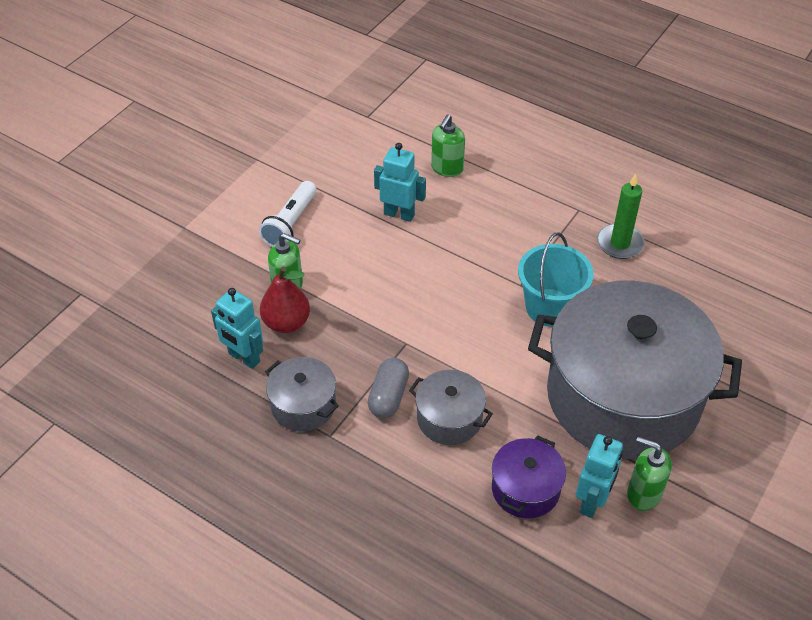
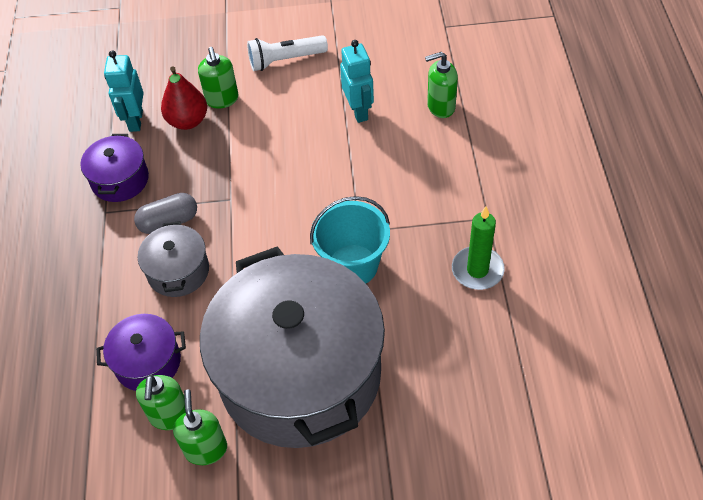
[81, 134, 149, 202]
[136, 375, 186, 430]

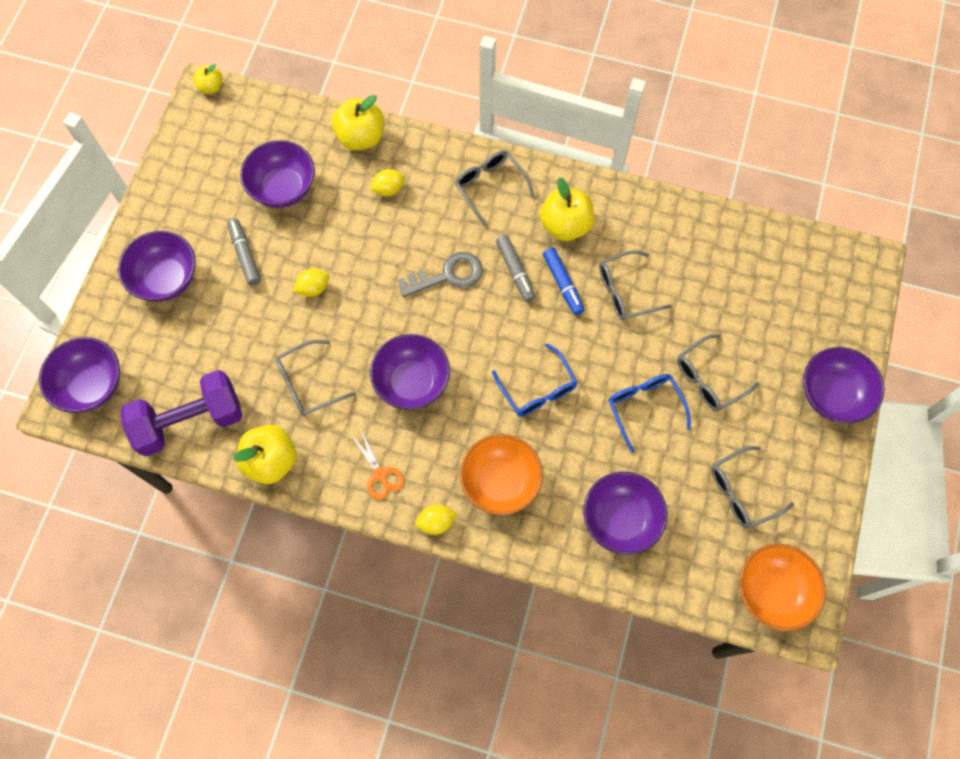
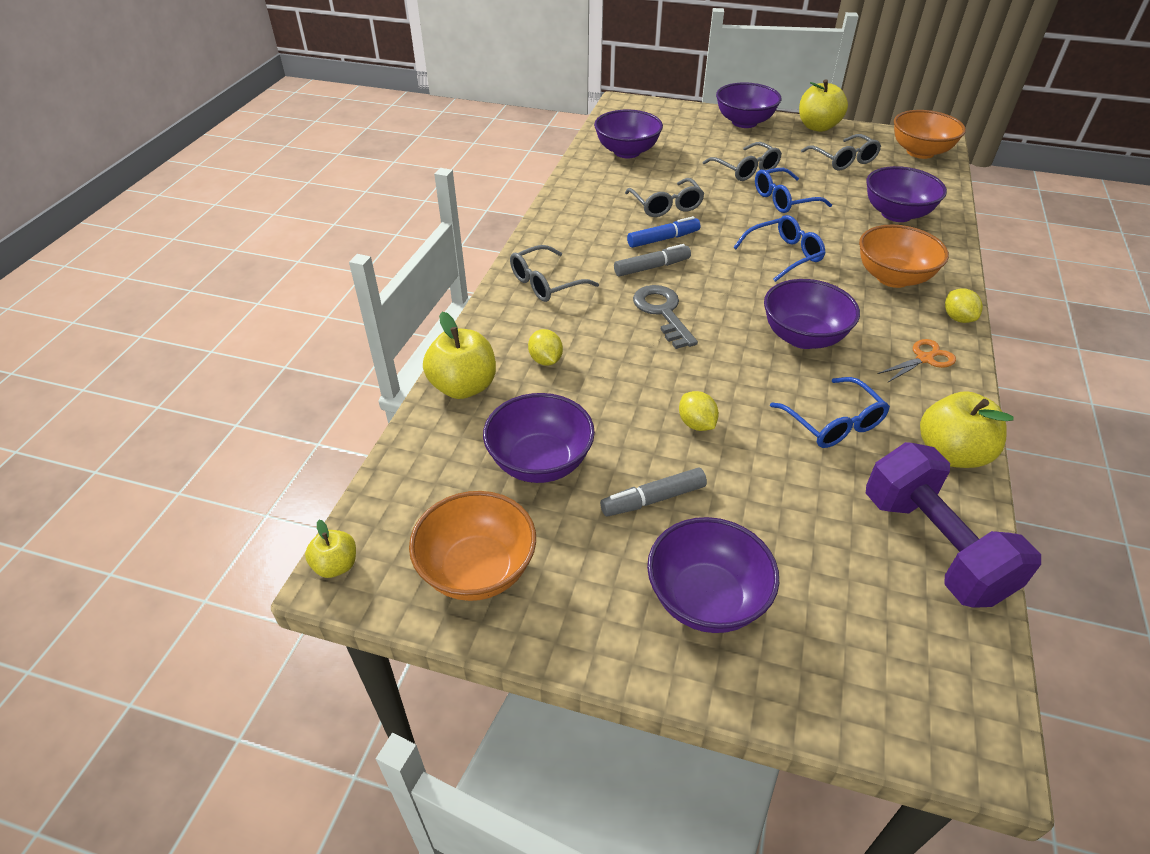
[594, 109, 663, 158]
[770, 377, 890, 448]
[799, 79, 848, 132]
[409, 491, 536, 601]

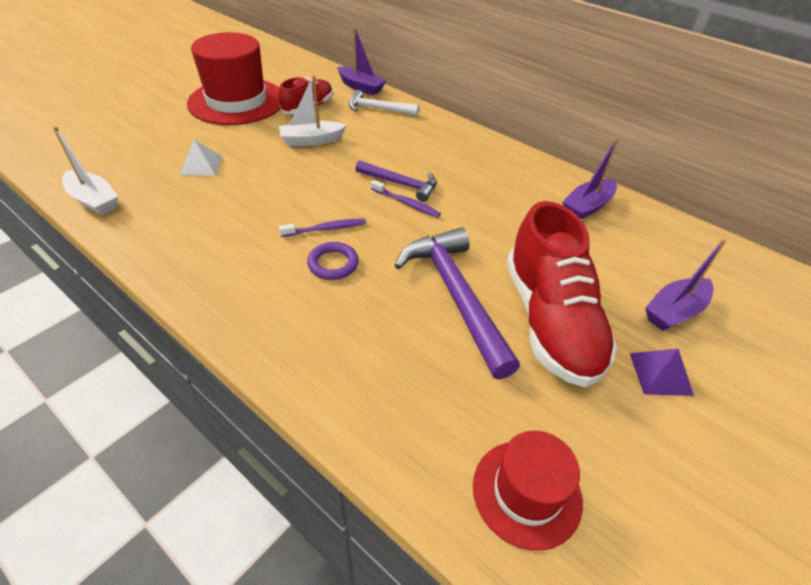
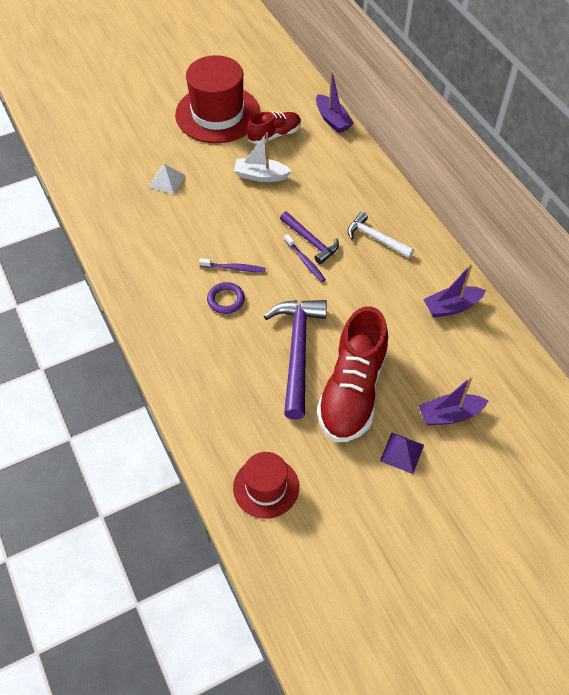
[53, 126, 118, 215] (first image)
[348, 212, 414, 258]

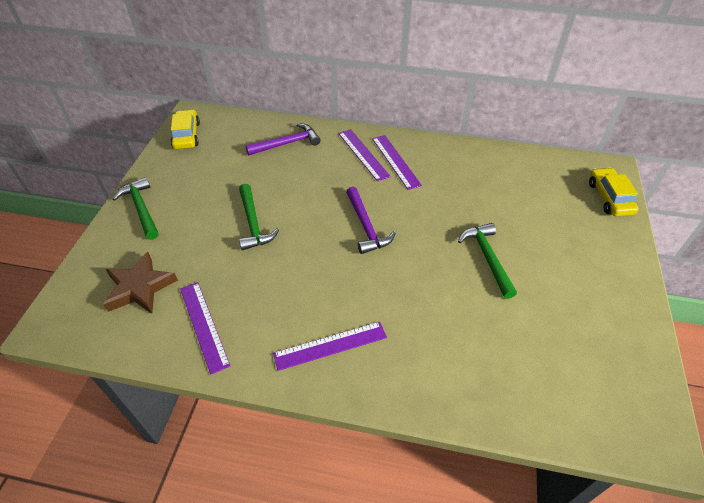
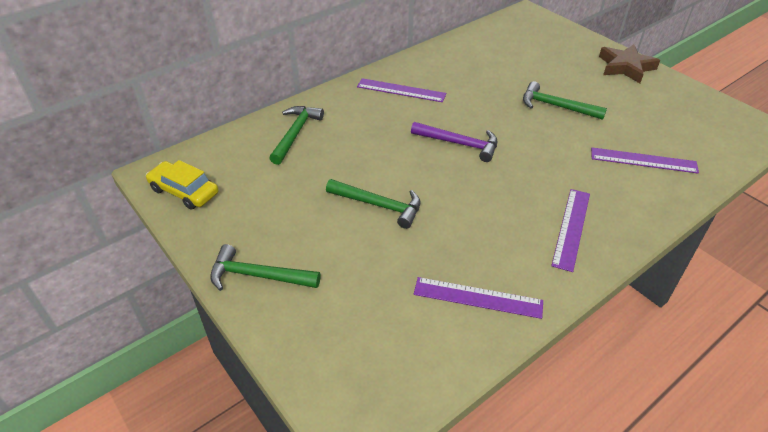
[599, 44, 660, 83]
[269, 106, 324, 165]
[591, 147, 699, 174]
[589, 167, 639, 216] (first image)

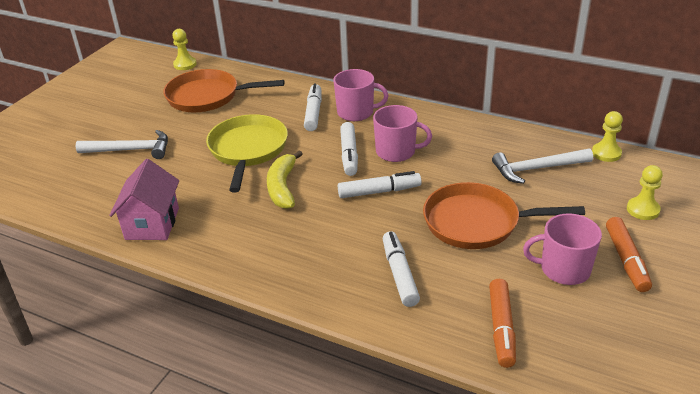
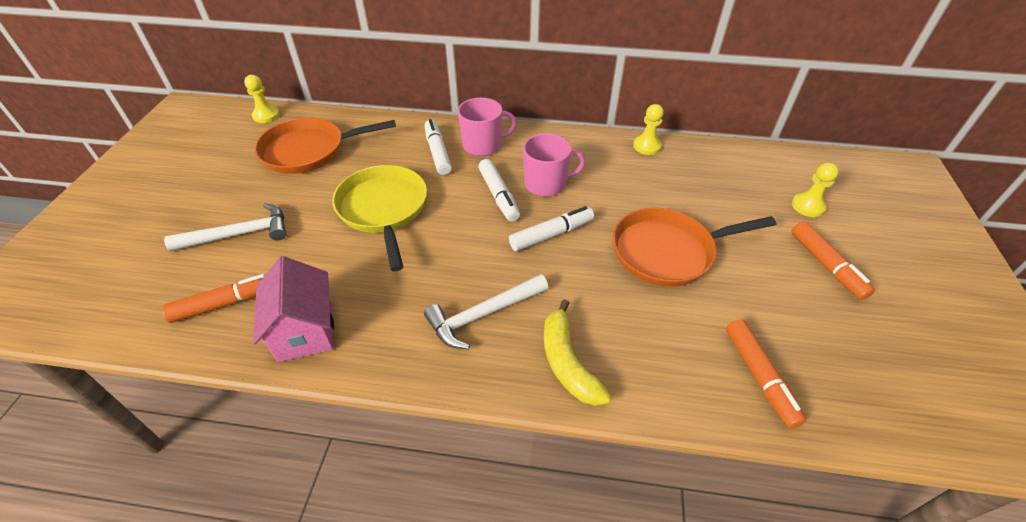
[544, 299, 611, 406]
[382, 231, 420, 307] (first image)
[424, 274, 548, 349]
[523, 213, 602, 285] (first image)
[633, 104, 664, 155]
[162, 274, 265, 323]

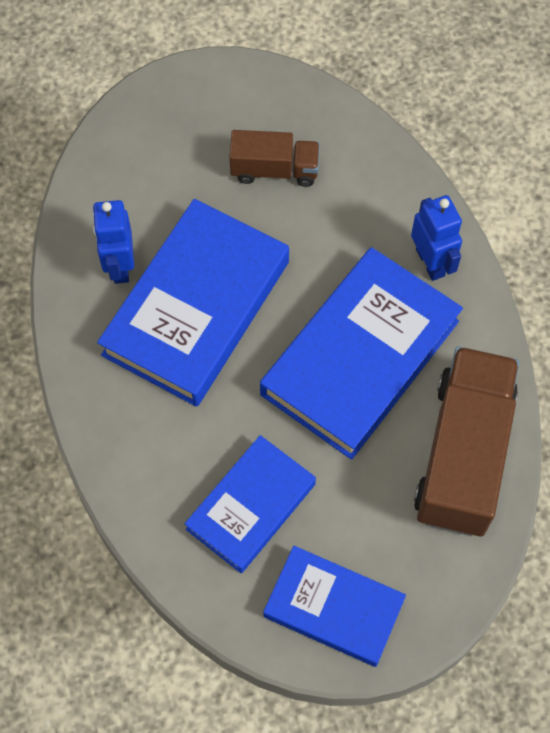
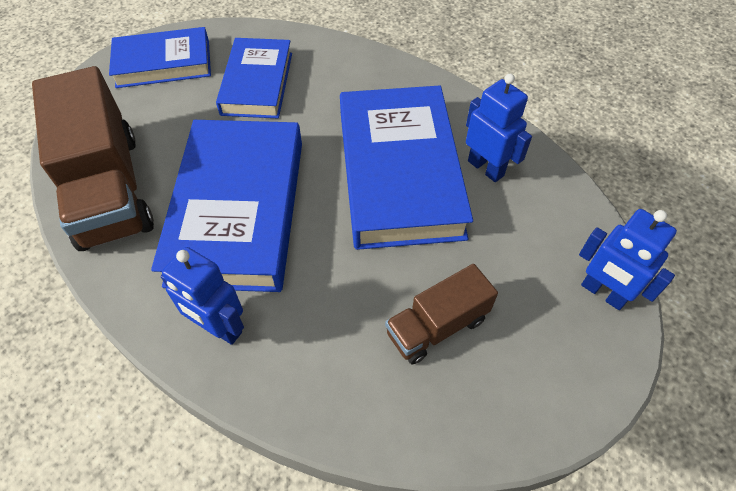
[579, 209, 677, 310]

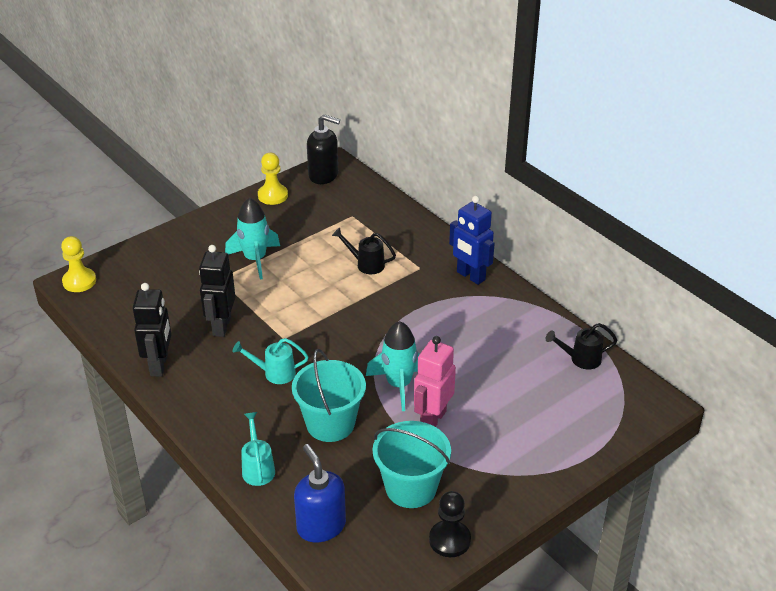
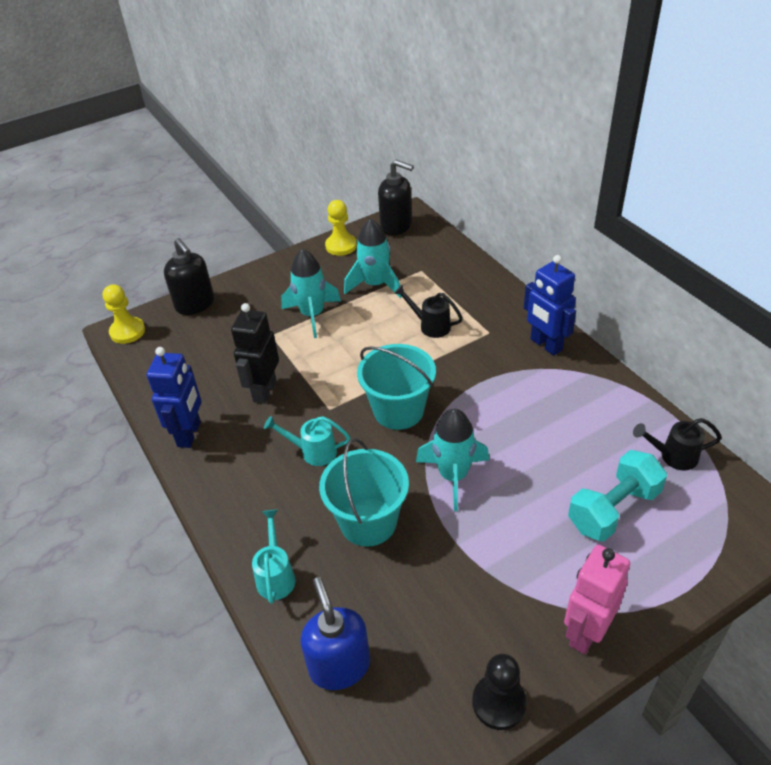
[147, 347, 202, 448]
[357, 344, 436, 430]
[564, 545, 630, 655]
[164, 238, 214, 315]
[344, 218, 402, 298]
[568, 450, 667, 541]

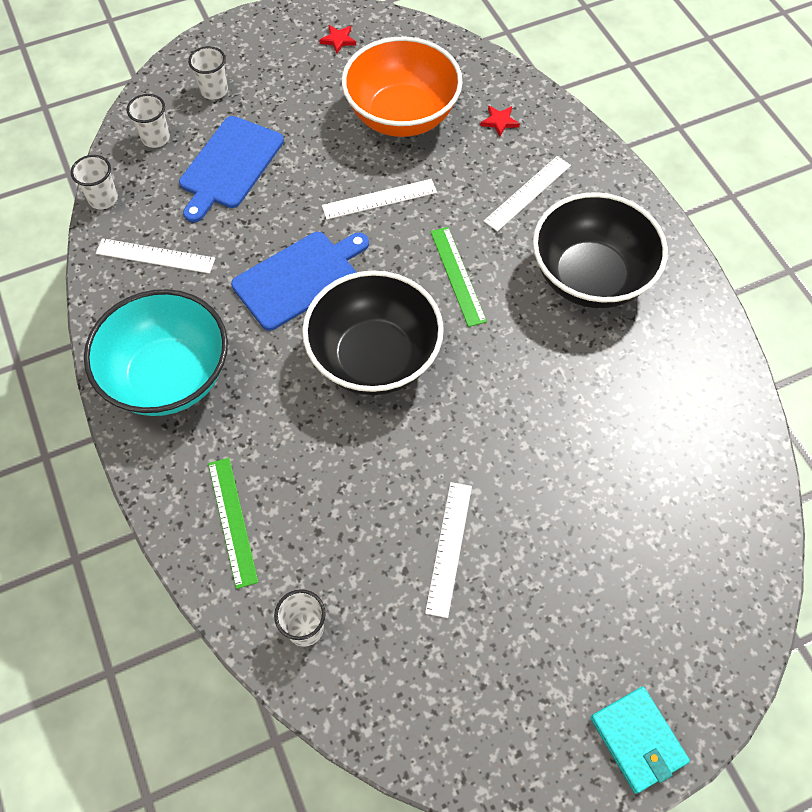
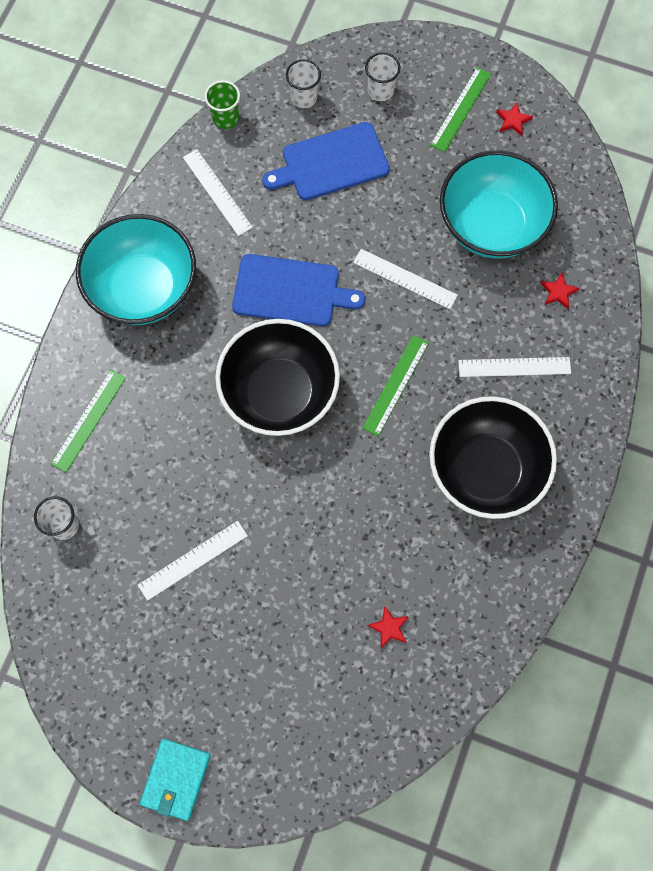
[204, 80, 240, 129]
[440, 150, 558, 259]
[367, 606, 409, 648]
[430, 67, 491, 152]

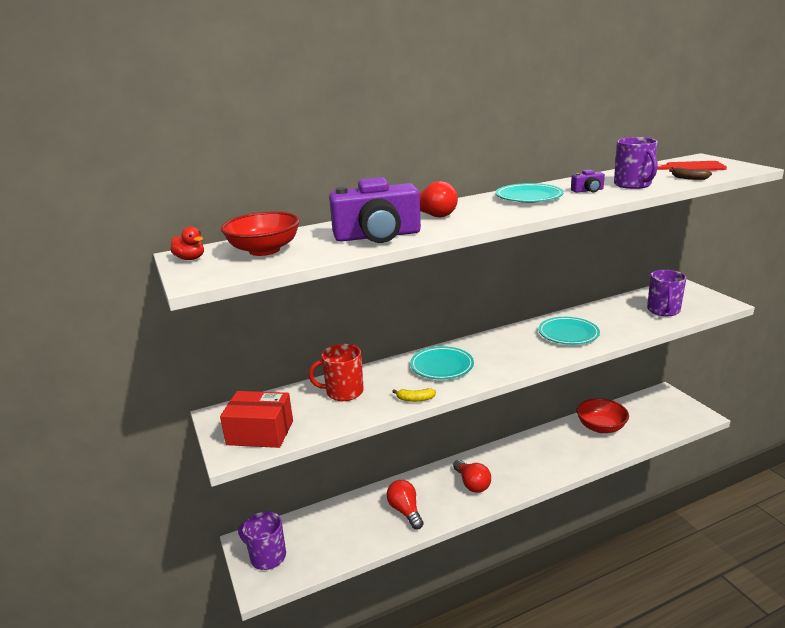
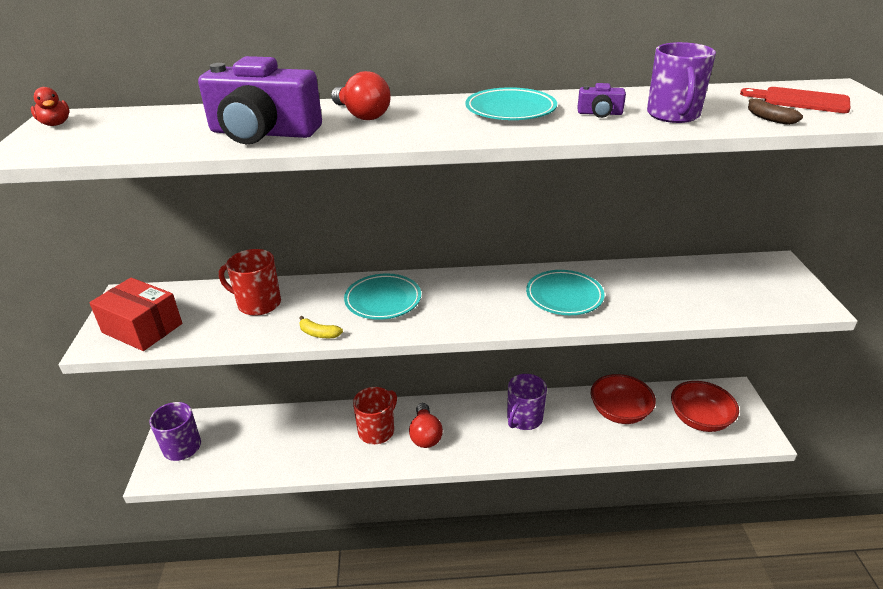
[671, 381, 739, 432]
[387, 480, 424, 530] (first image)
[507, 374, 547, 430]
[353, 387, 397, 444]

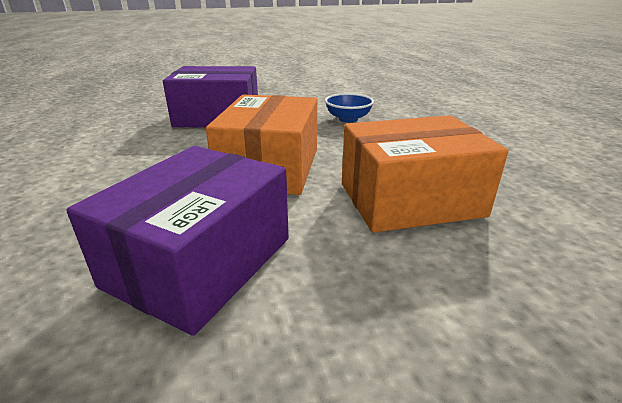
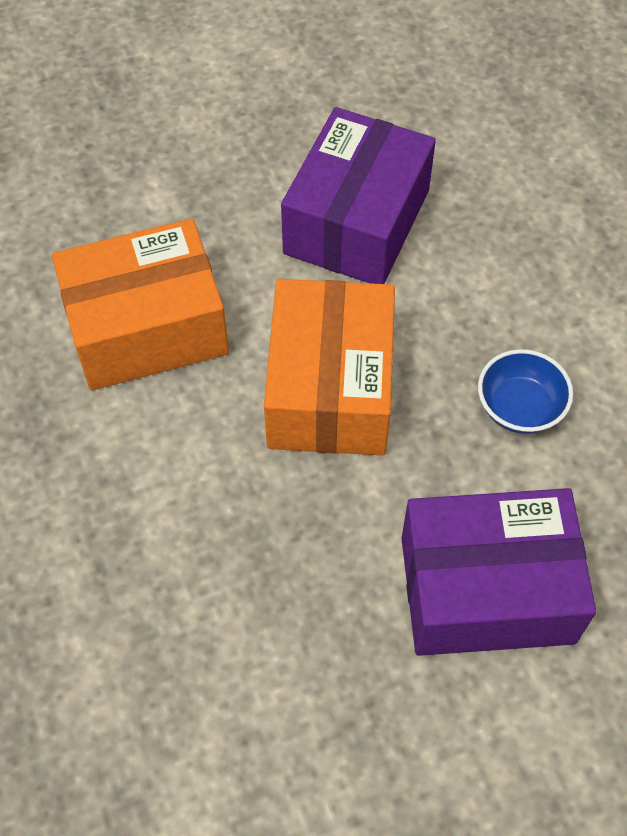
[478, 349, 573, 434]

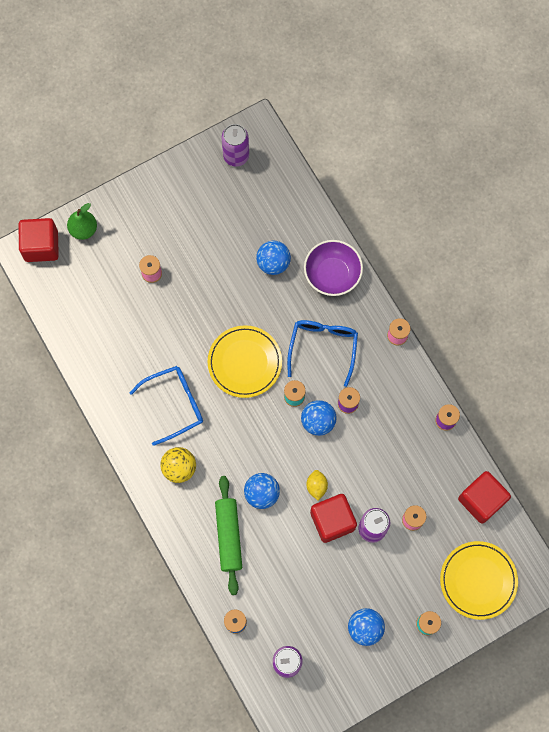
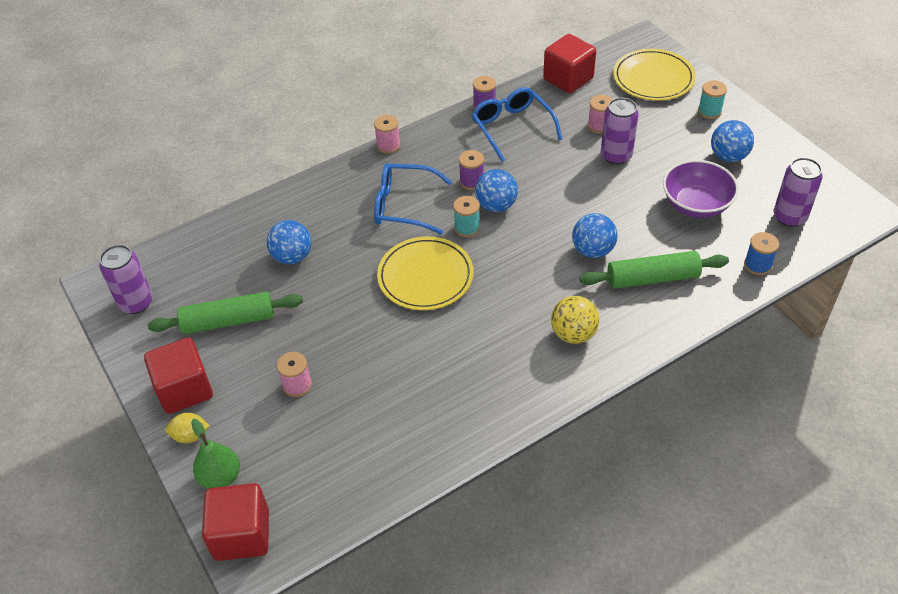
[472, 87, 562, 162]
[663, 160, 739, 218]
[165, 413, 210, 443]
[144, 338, 213, 414]
[148, 292, 303, 334]

